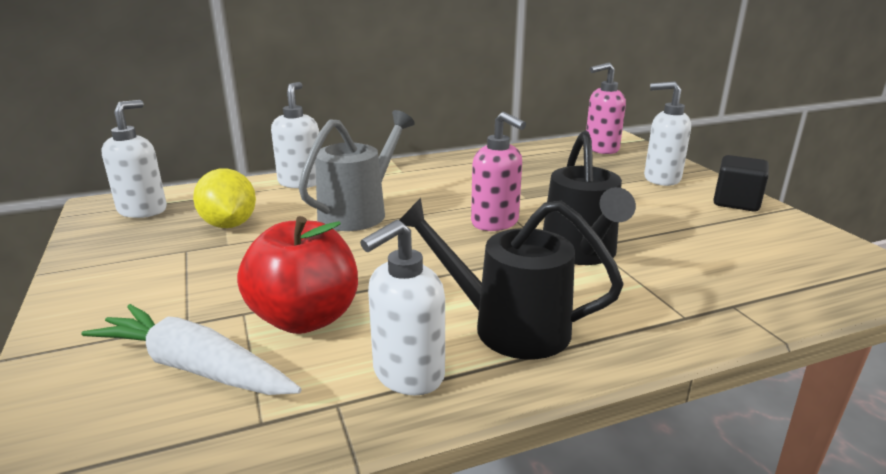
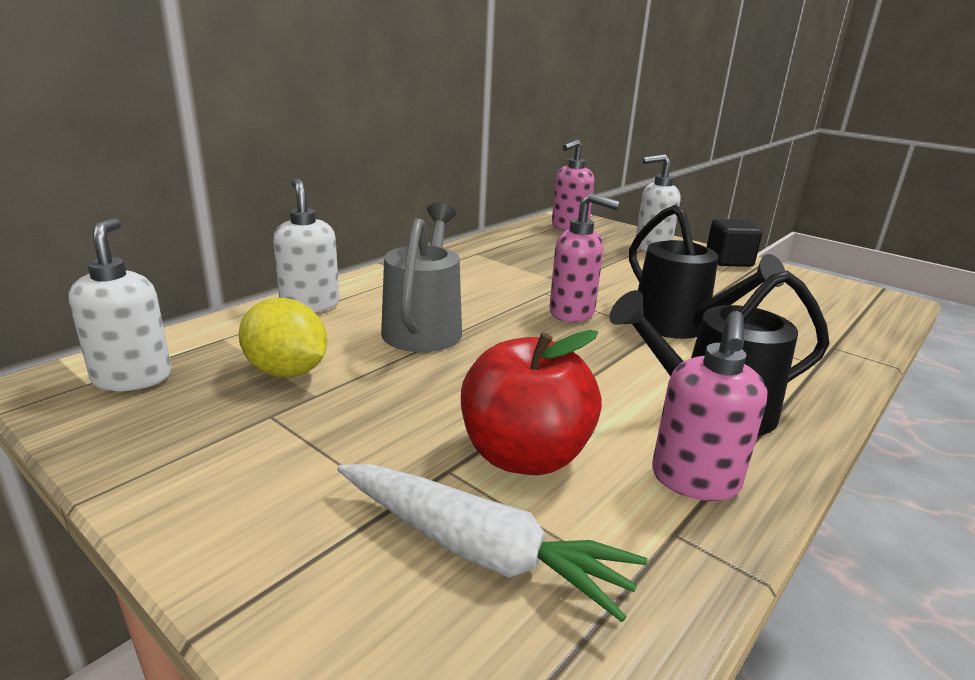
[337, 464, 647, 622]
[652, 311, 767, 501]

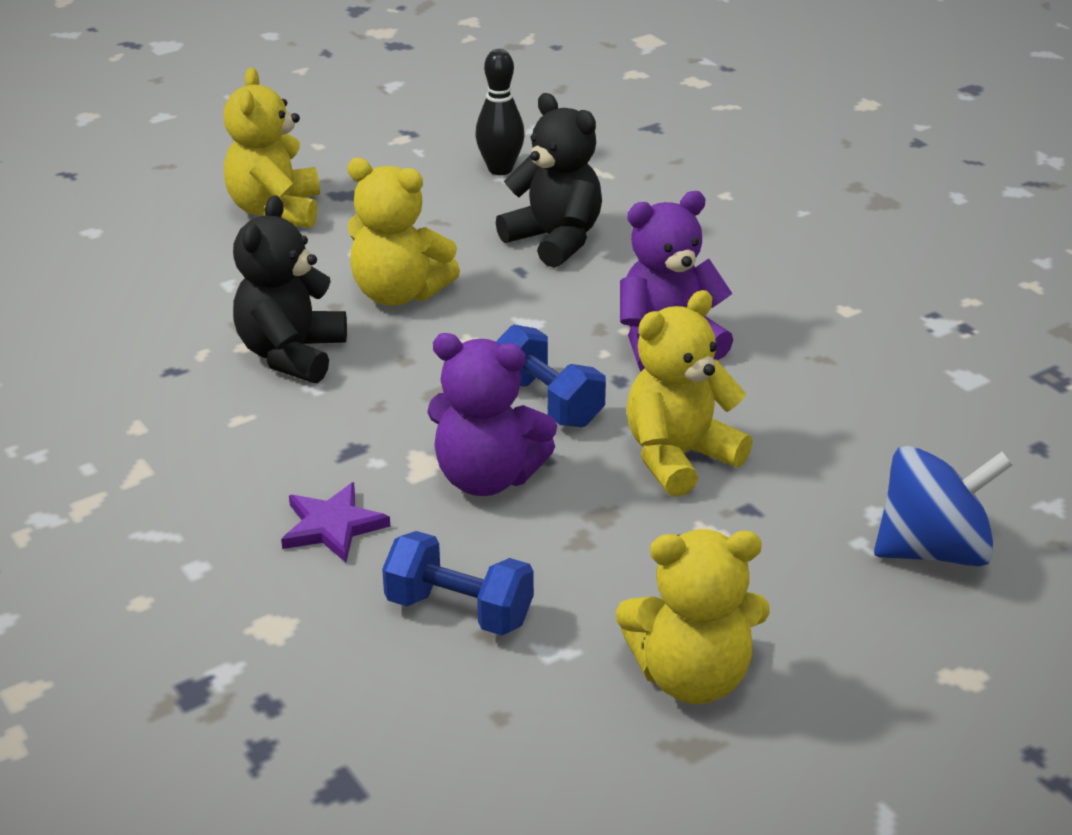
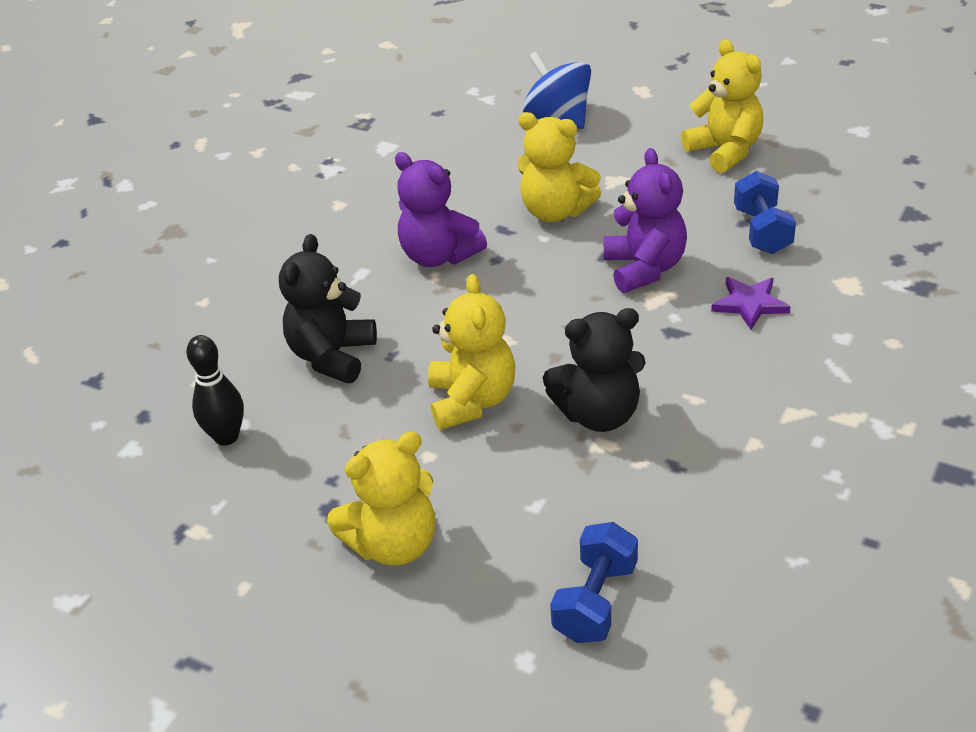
[550, 522, 638, 643]

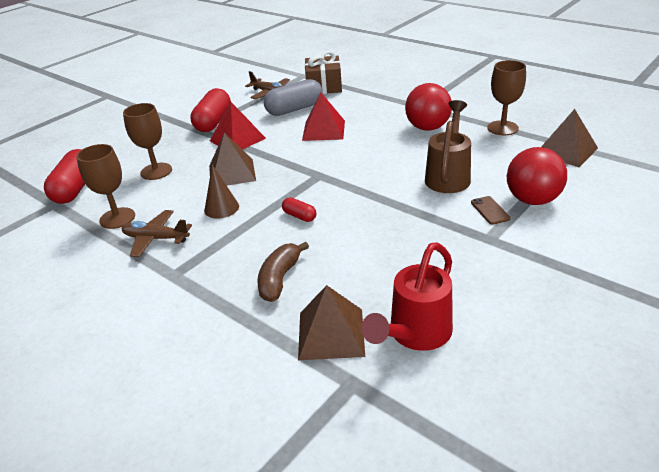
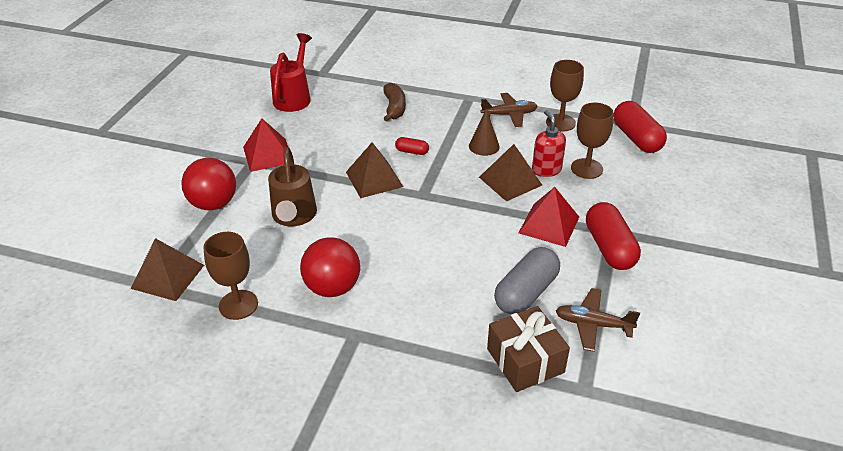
[346, 142, 403, 198]
[243, 119, 288, 172]
[471, 196, 511, 225] (first image)
[532, 110, 566, 177]

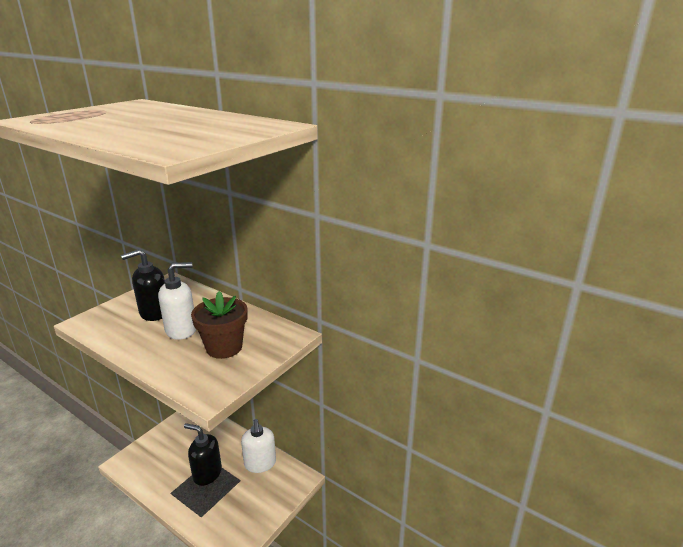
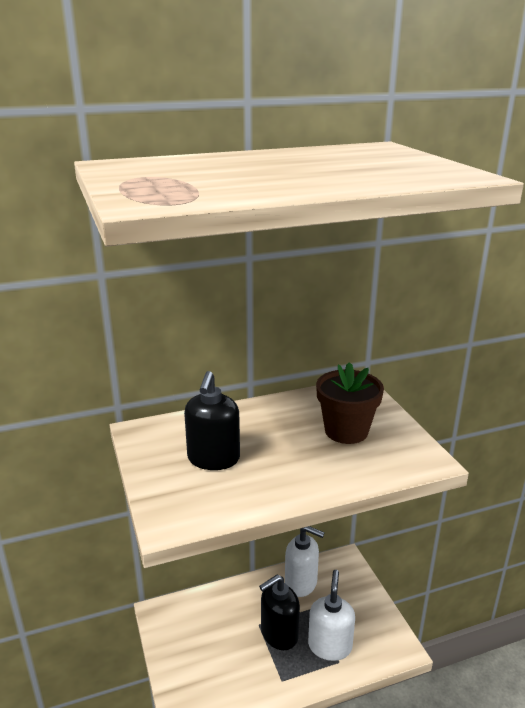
[308, 570, 355, 661]

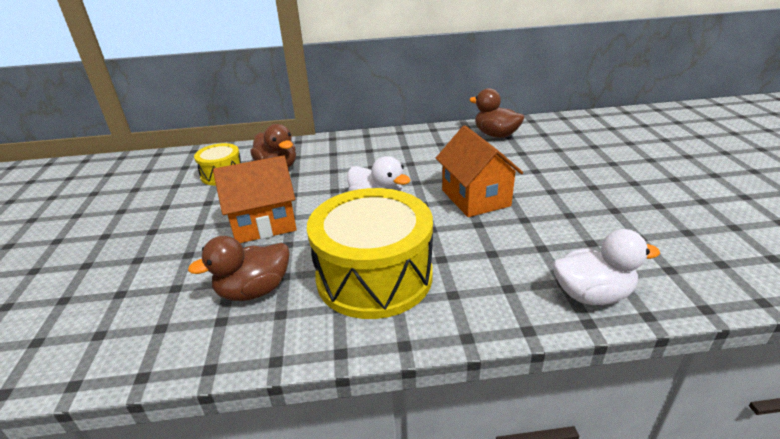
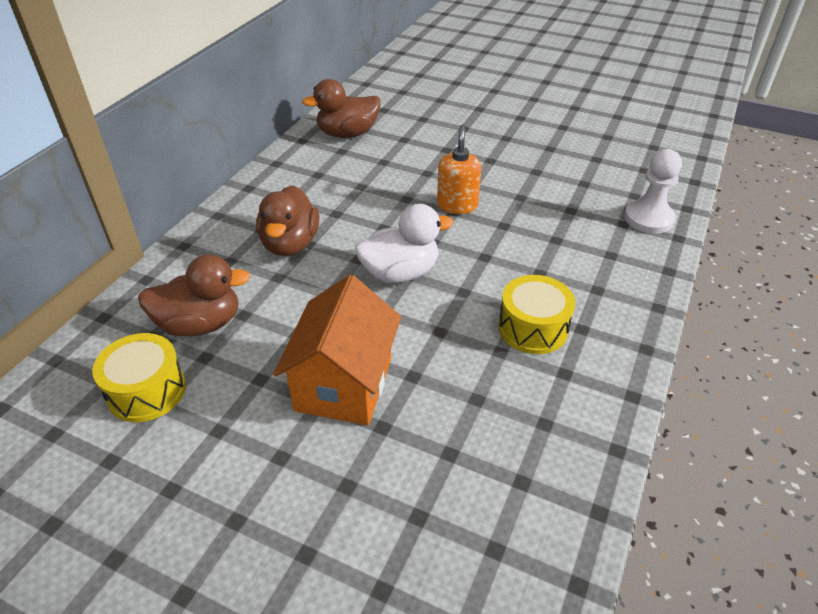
[256, 185, 319, 256]
[498, 275, 575, 354]
[437, 124, 481, 214]
[624, 149, 682, 234]

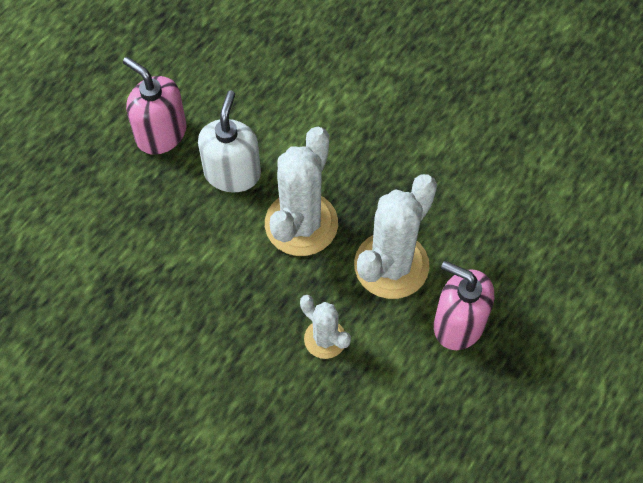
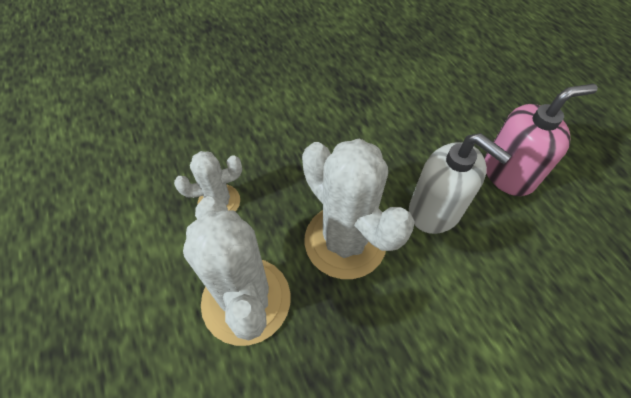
[434, 261, 494, 350] (first image)

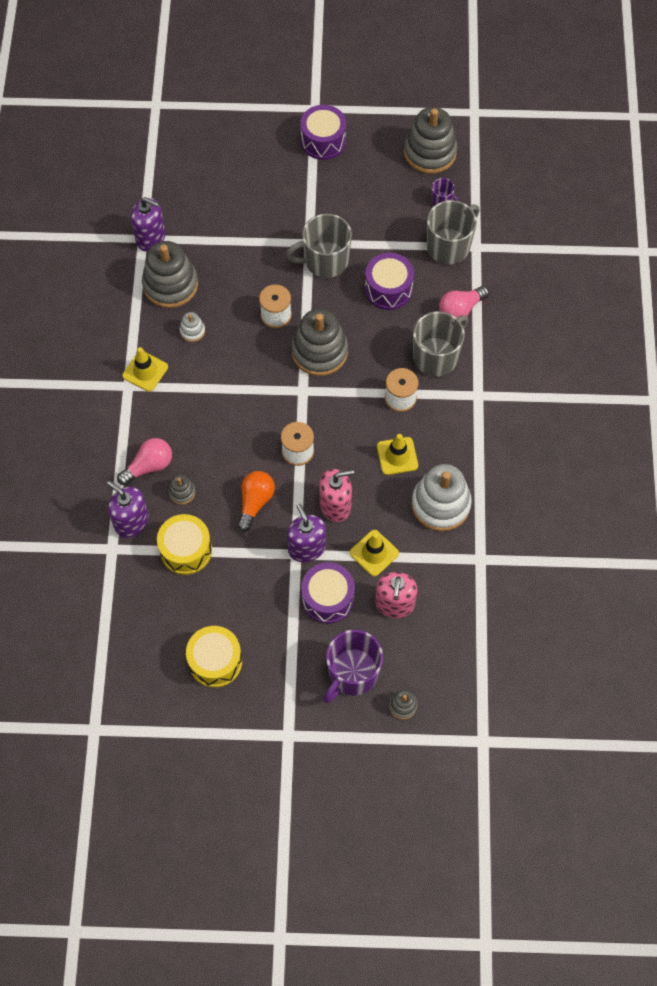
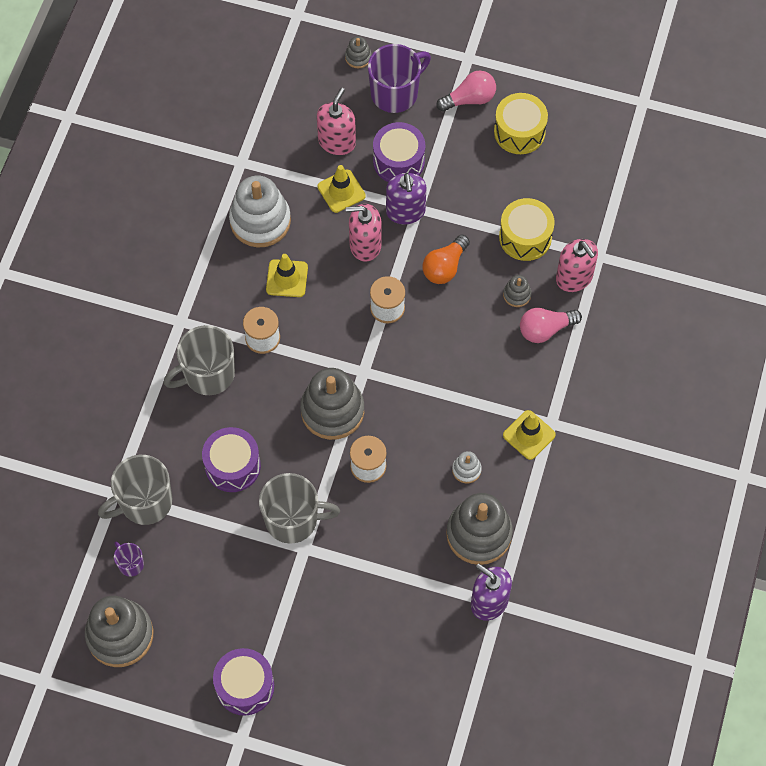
[556, 239, 598, 292]
[436, 71, 496, 112]

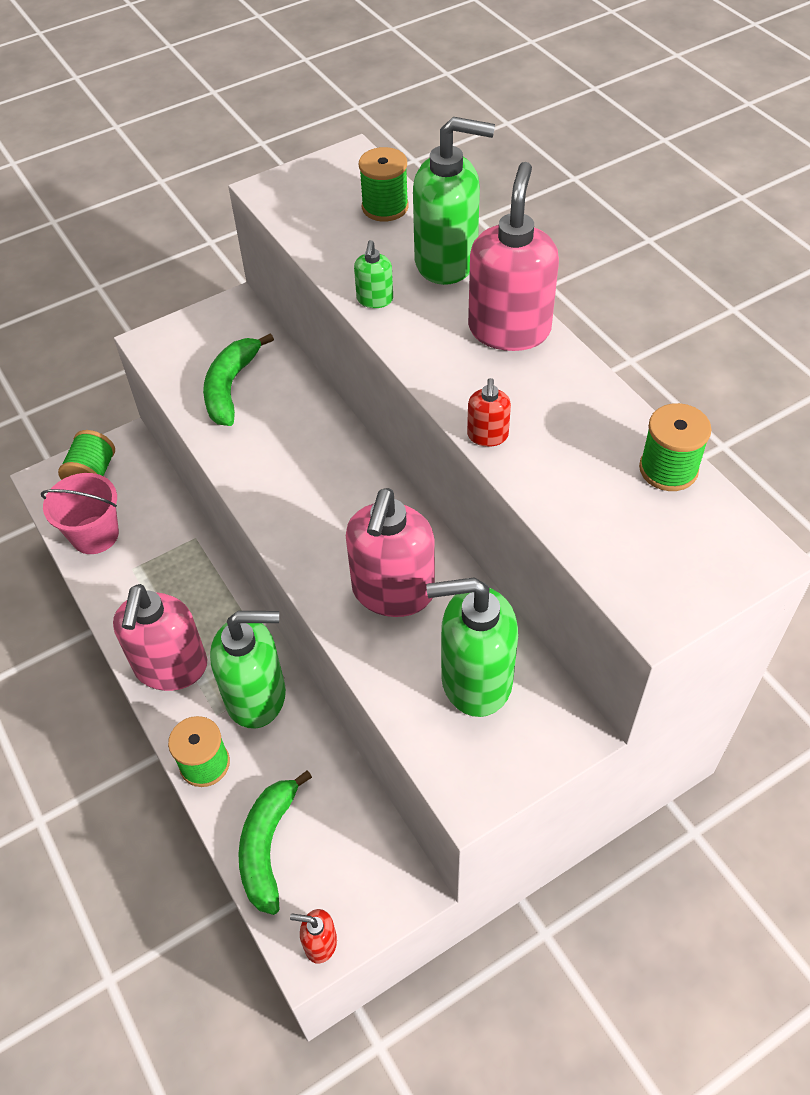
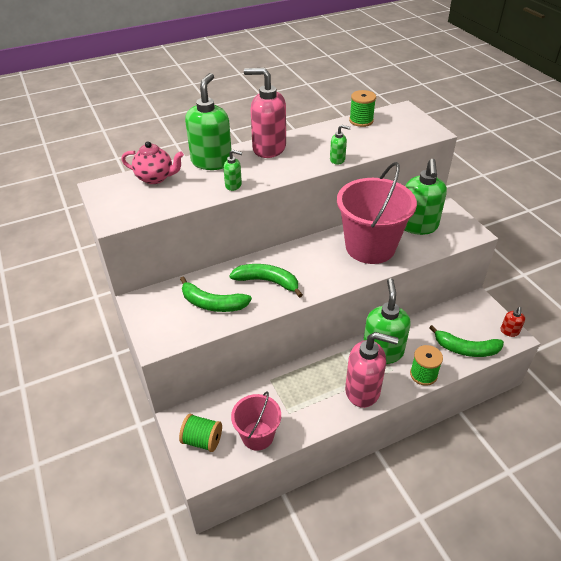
[337, 162, 417, 264]
[121, 141, 184, 184]
[330, 125, 351, 165]
[229, 264, 303, 298]

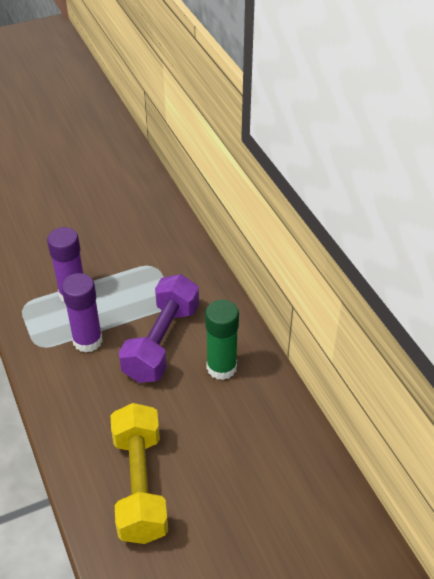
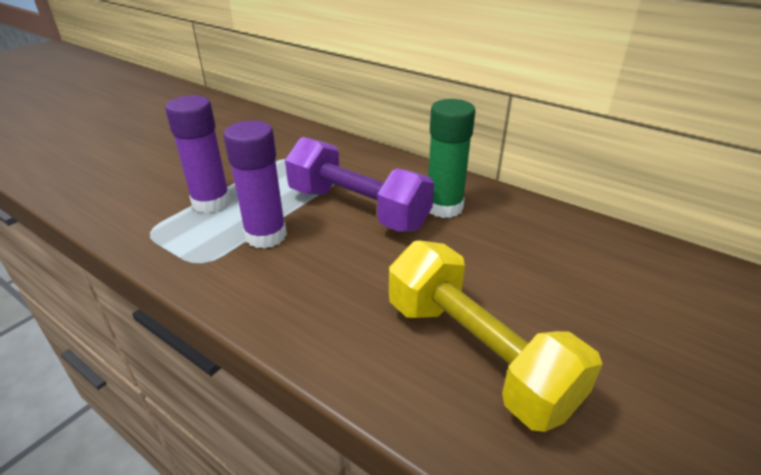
[285, 137, 434, 232]

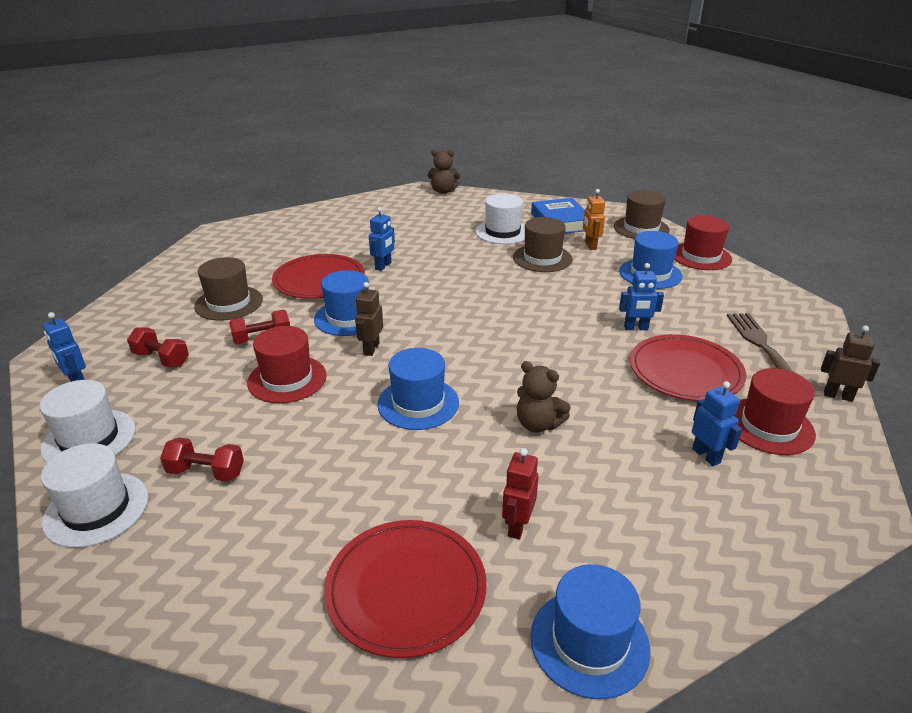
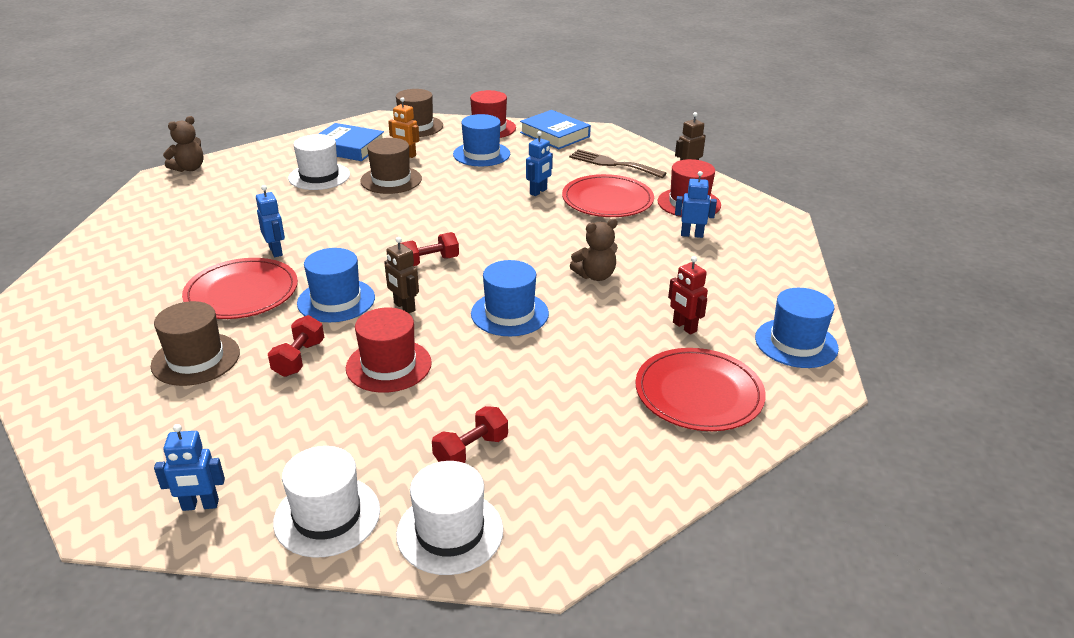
[402, 232, 459, 266]
[520, 110, 591, 149]

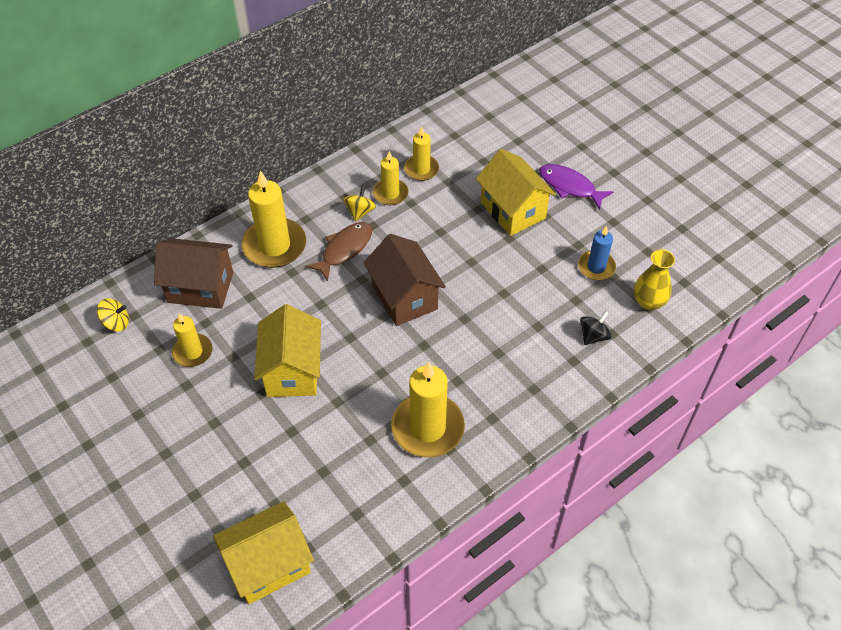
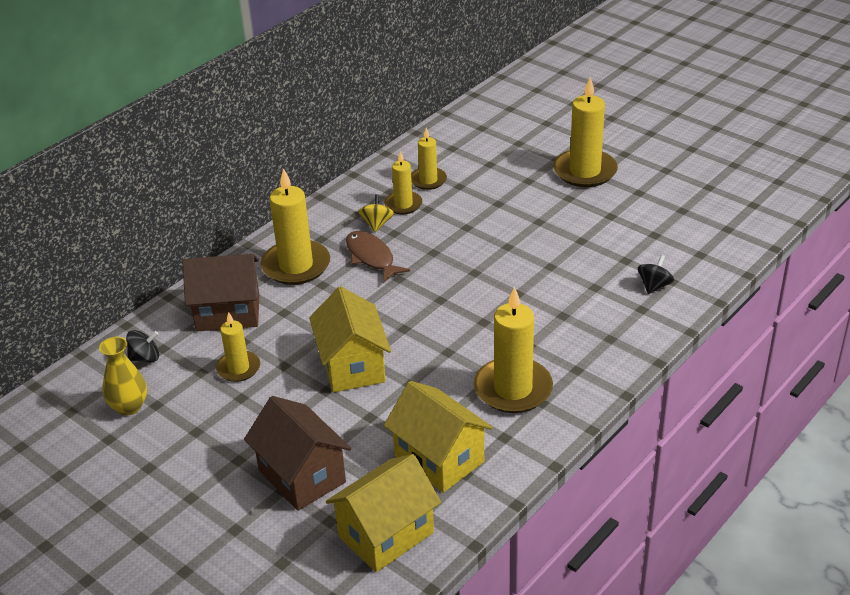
[126, 330, 159, 362]
[346, 231, 410, 283]
[244, 396, 351, 511]
[384, 381, 493, 493]
[553, 77, 618, 187]
[578, 226, 616, 280] (first image)
[99, 337, 147, 415]

